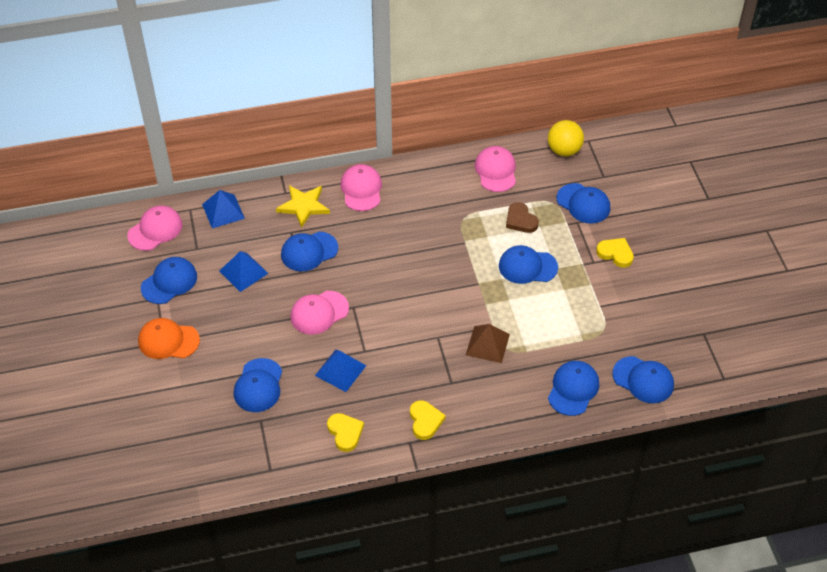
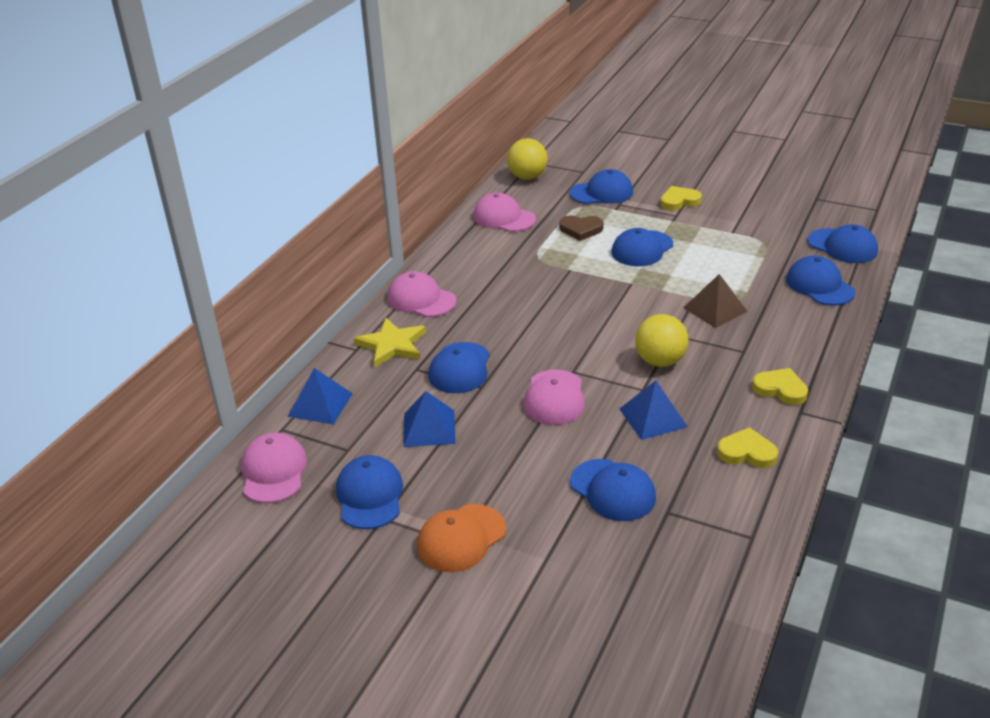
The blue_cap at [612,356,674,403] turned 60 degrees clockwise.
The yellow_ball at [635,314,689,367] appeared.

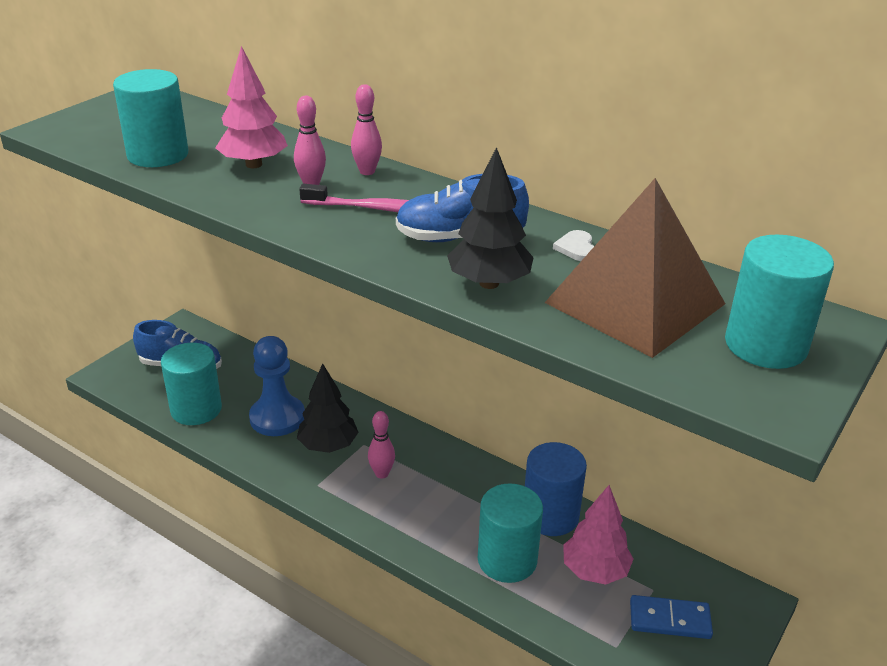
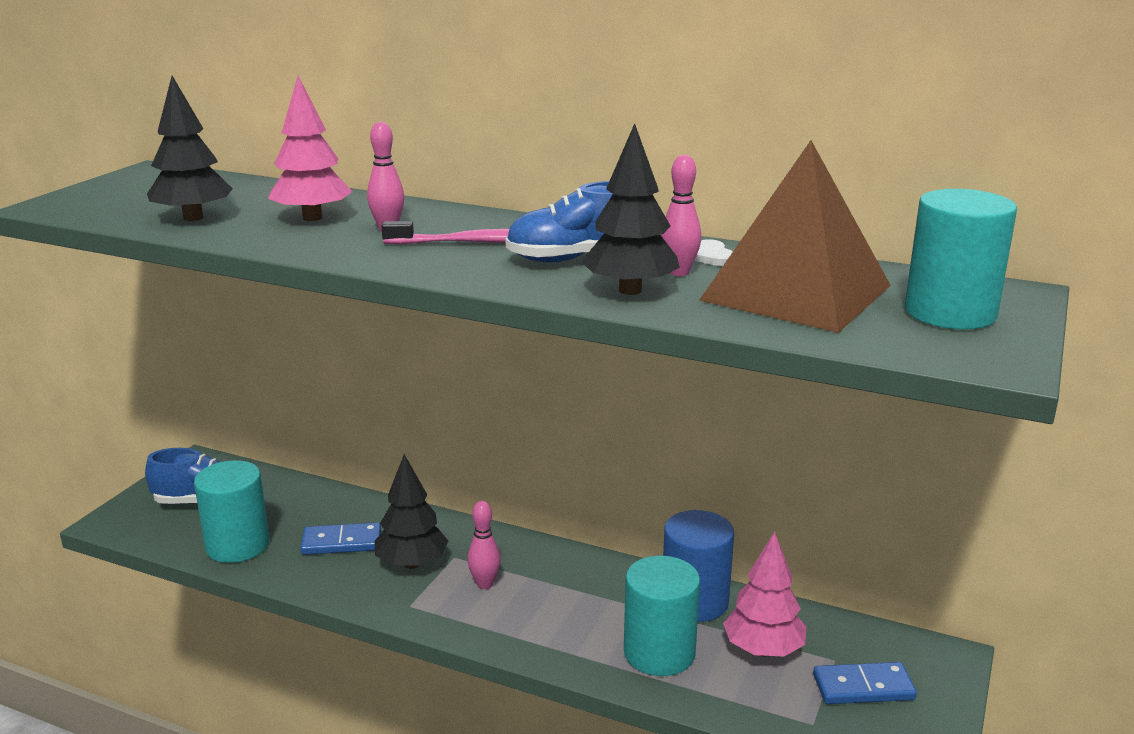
The turquoise_cylinder at [113,69,188,167] was replaced by the black_tree at [147,76,233,221].
The pink_bowling_pin moved from [351,84,382,175] to [661,155,701,276].
The blue_pawn at [249,336,305,436] was replaced by the blue_domino at [300,523,381,555].

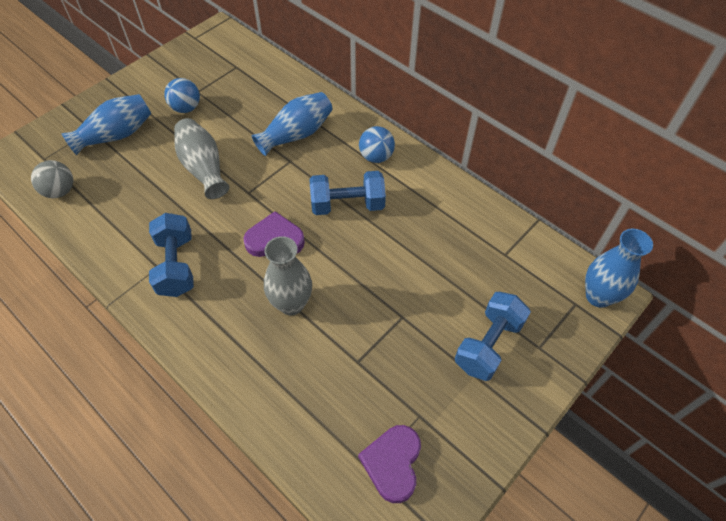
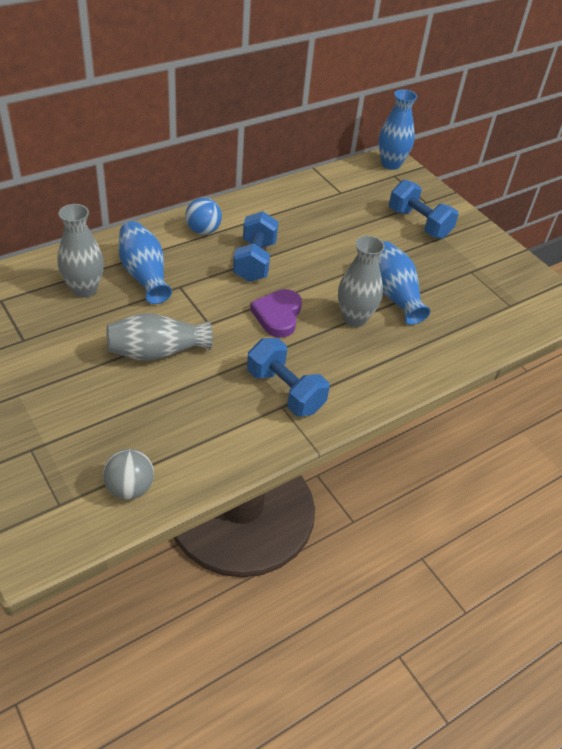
The blue_ball at [164,78,200,113] disappeared.
The blue_vase moved from [62,94,151,155] to [378,241,431,325].
The blue_dumbbell at [149,213,194,297] turned 45 degrees clockwise.
The purple_heart at [358,425,421,503] disappeared.
The grey_vase at [57,204,104,298] appeared.

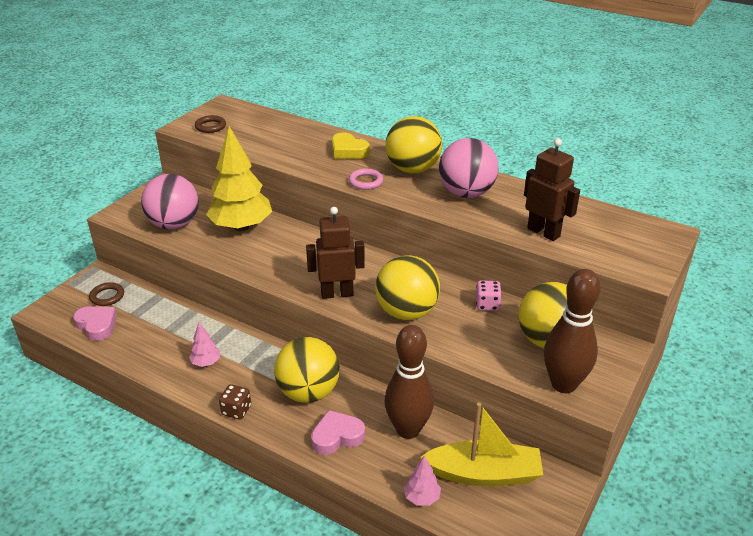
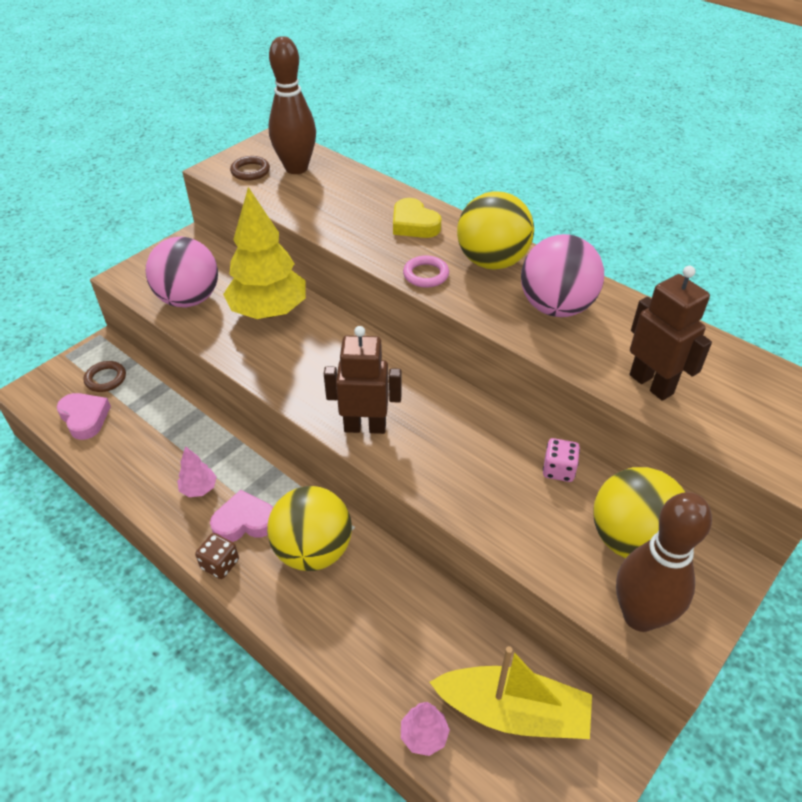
The yellow_ball at [375,255,440,320] disappeared.
The brown_bowling_pin moved from [384,325,434,439] to [268,36,316,174].
The pink_heart moved from [311,410,365,455] to [210,490,273,542].

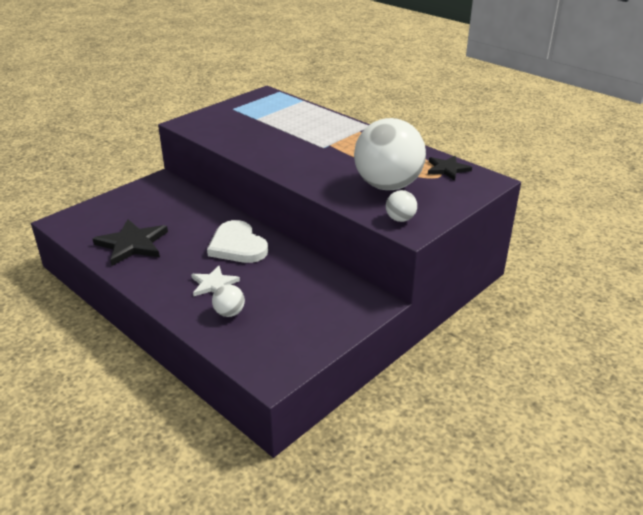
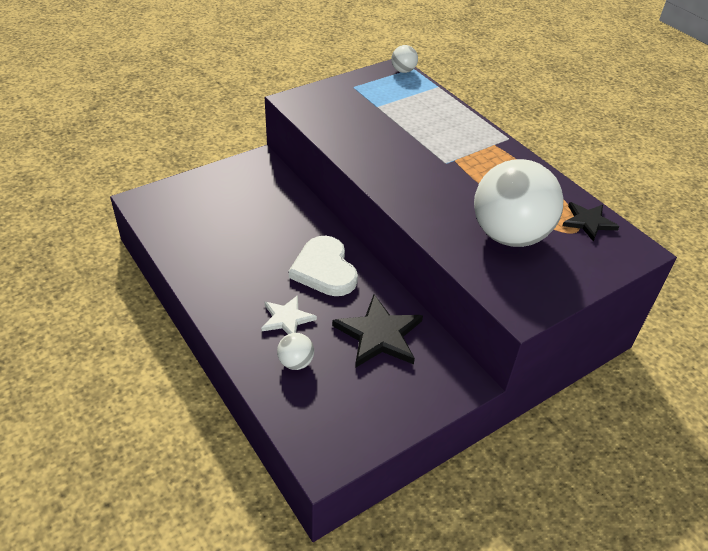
The white_ball moved from [386,190,417,222] to [391,45,418,73].
The black_star moved from [93,219,168,266] to [332,294,423,368].

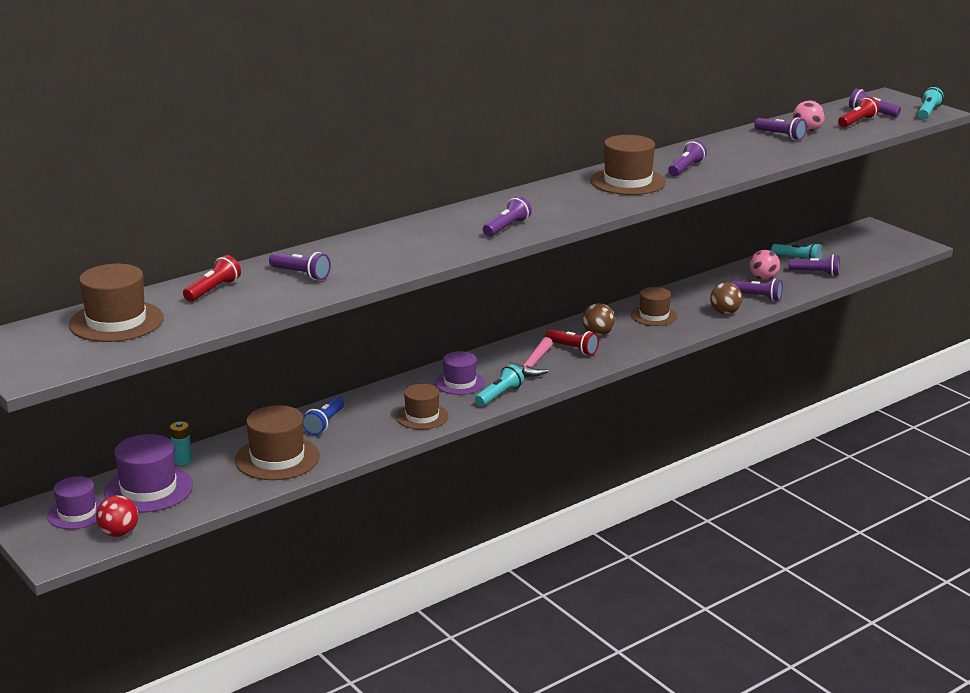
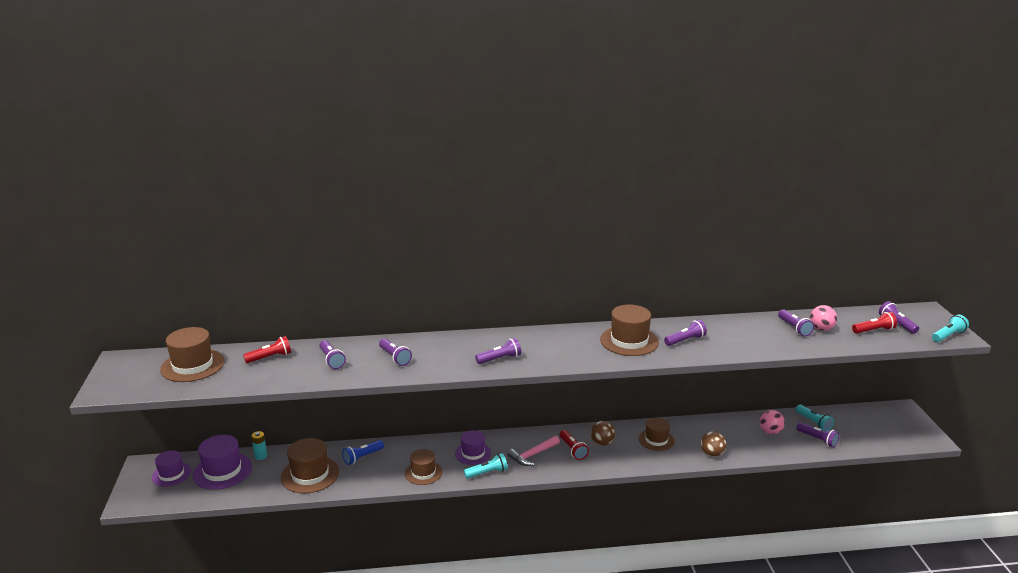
The purple_flashlight moved from [730,279,783,301] to [379,338,412,366].
The red_ball at [96,495,138,537] disappeared.

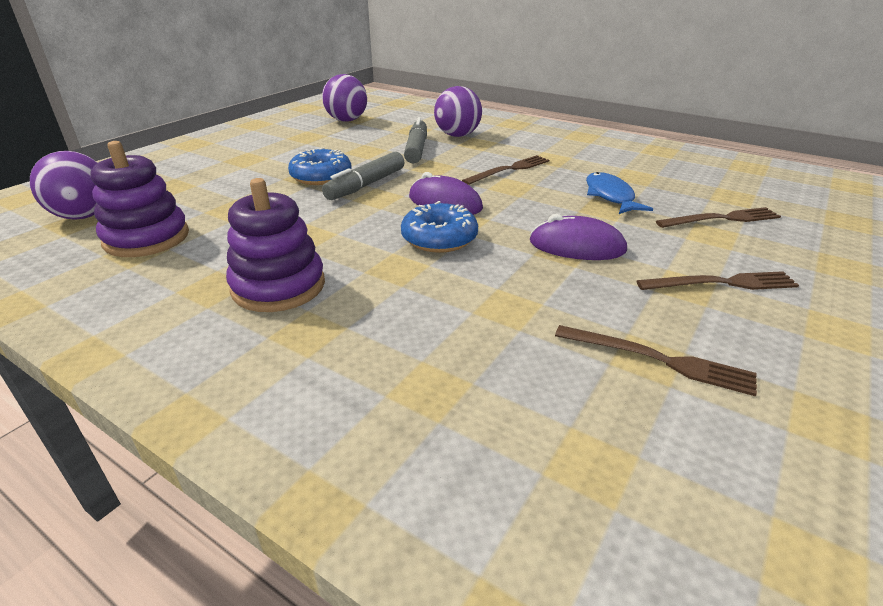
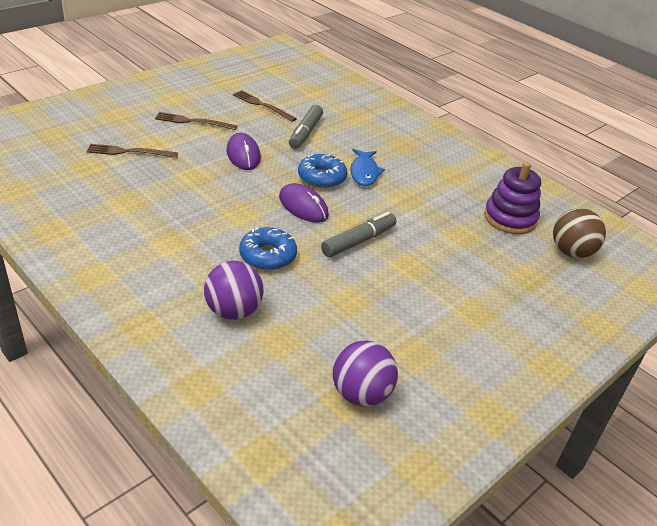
The grey_marker moved from [404,117,427,163] to [289,105,323,149].
The blue_donut moved from [288,147,352,185] to [239,227,297,270].
The purple_ball at [30,151,97,220] became the brown_ball at [553,208,606,258].
The brown_fork at [462,155,550,185] disappeared.
The blue_fish moved from [586,172,653,214] to [350,149,385,186].
The purple_stacking_toy at [226,178,325,312] disappeared.
The purple_mouse at [530,214,627,260] turned 45 degrees clockwise.

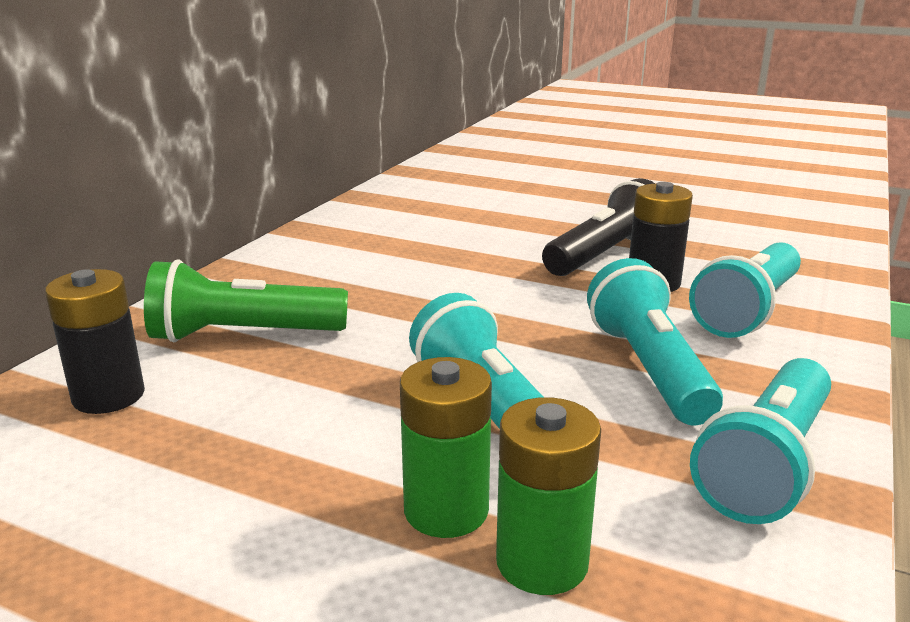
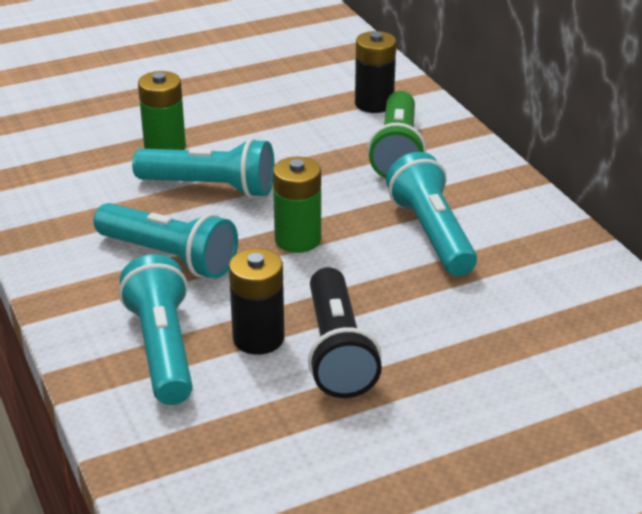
The green_flashlight at [144,259,348,342] turned 150 degrees clockwise.
The turquoise_flashlight moved from [690,358,831,524] to [386,152,477,276].
The green_battery moved from [496,397,601,595] to [273,157,321,253].

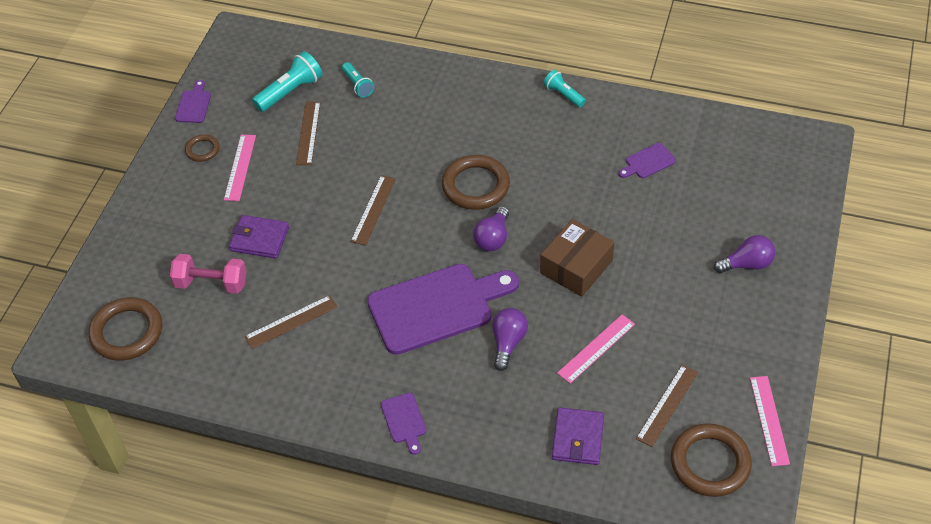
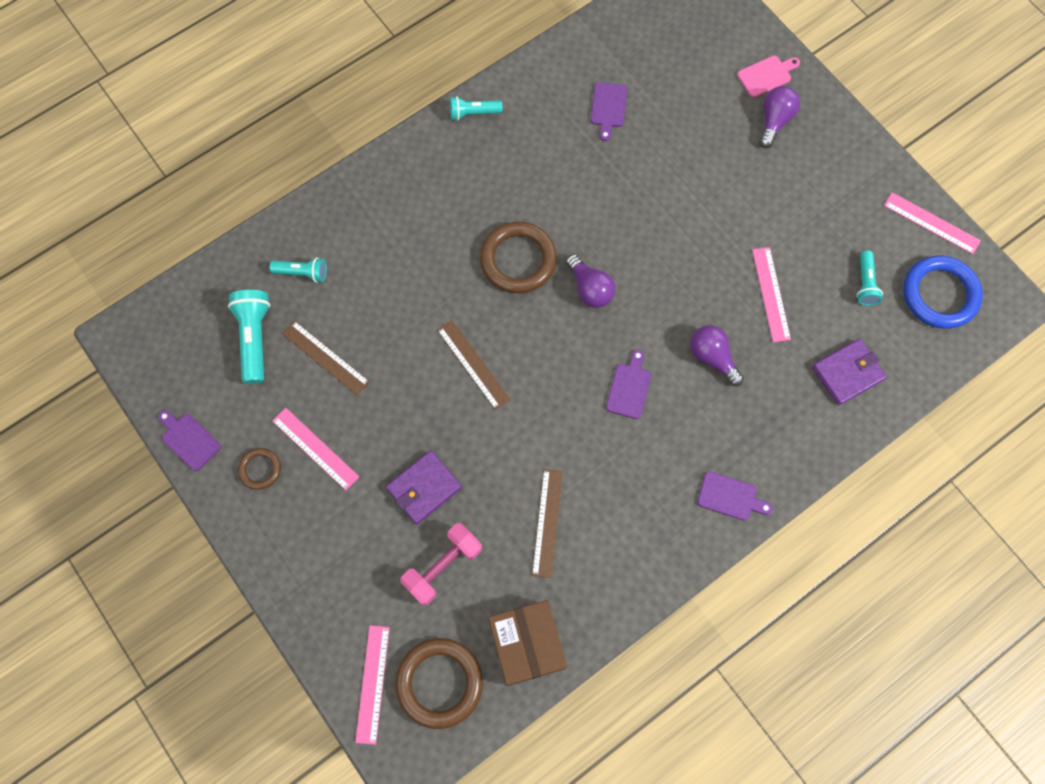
The brown_box moved from [540,219,614,297] to [488,600,567,686].
The purple_cutting_board at [367,264,519,355] changed to 0.43 times the size.
The brown_ruler at [636,364,698,447] was replaced by the turquoise_flashlight at [857,250,883,306].
The purple_wallet at [552,408,604,465] turned 75 degrees counterclockwise.
The brown_ring at [671,423,752,497] became the blue_ring at [903,255,983,329].
The pink_cutting_board at [737,56,800,97] appeared.
The pink_ruler at [355,625,390,745] appeared.

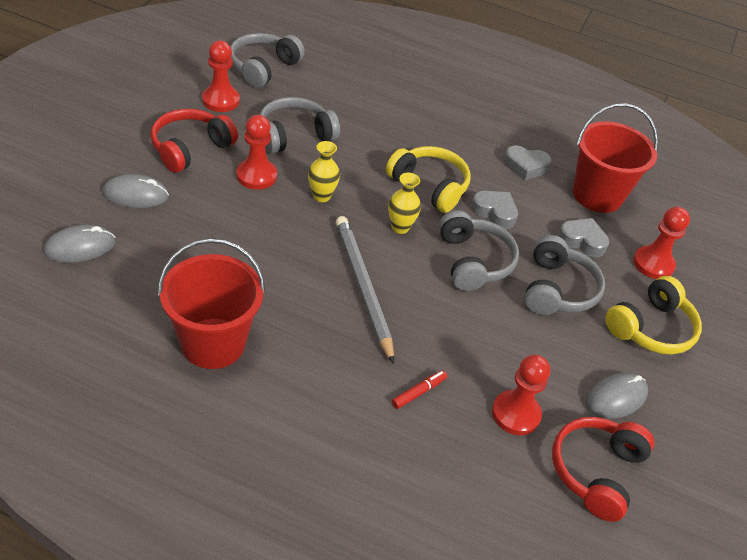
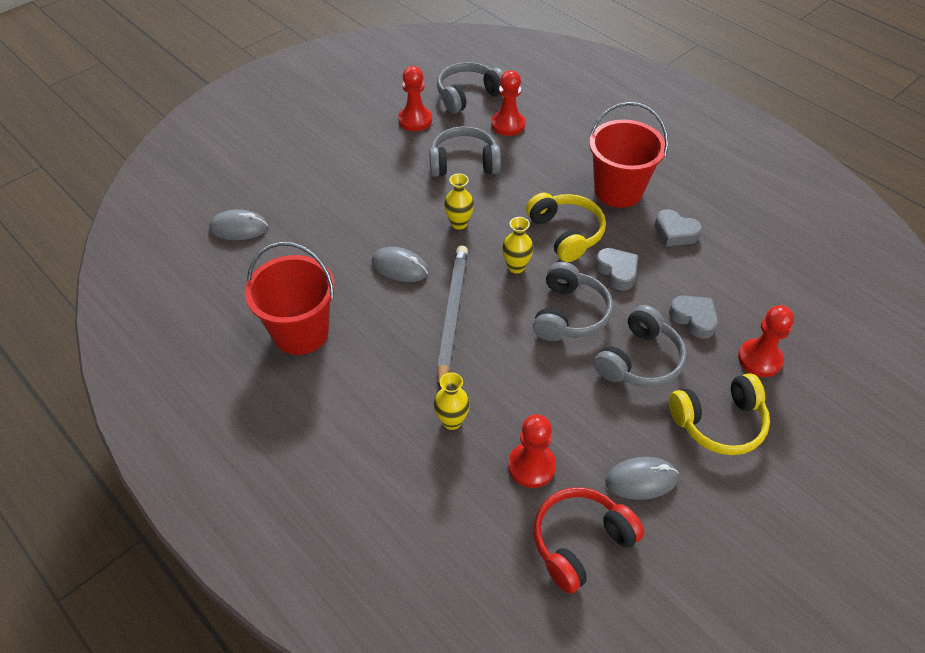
The red_bucket moved from [573,103,658,213] to [589,102,668,208].
The red_headphones at [151,109,238,173] disappeared.
The red_pawn moved from [236,115,277,190] to [491,70,525,136].
The grey_mouse moved from [103,174,169,208] to [371,247,429,282].
The red_marker at [392,370,447,409] was replaced by the yellow_vase at [434,372,470,430].

